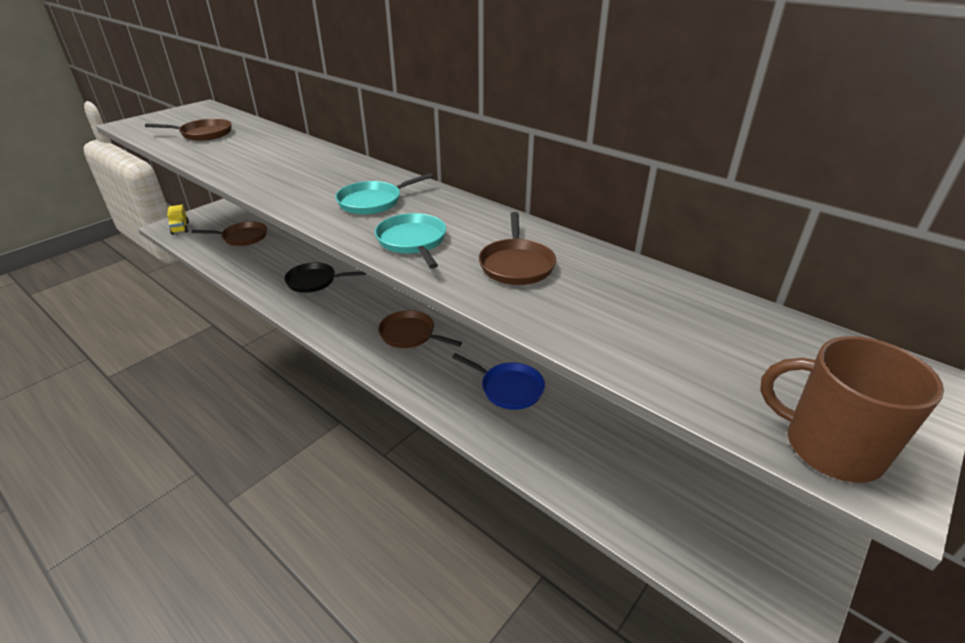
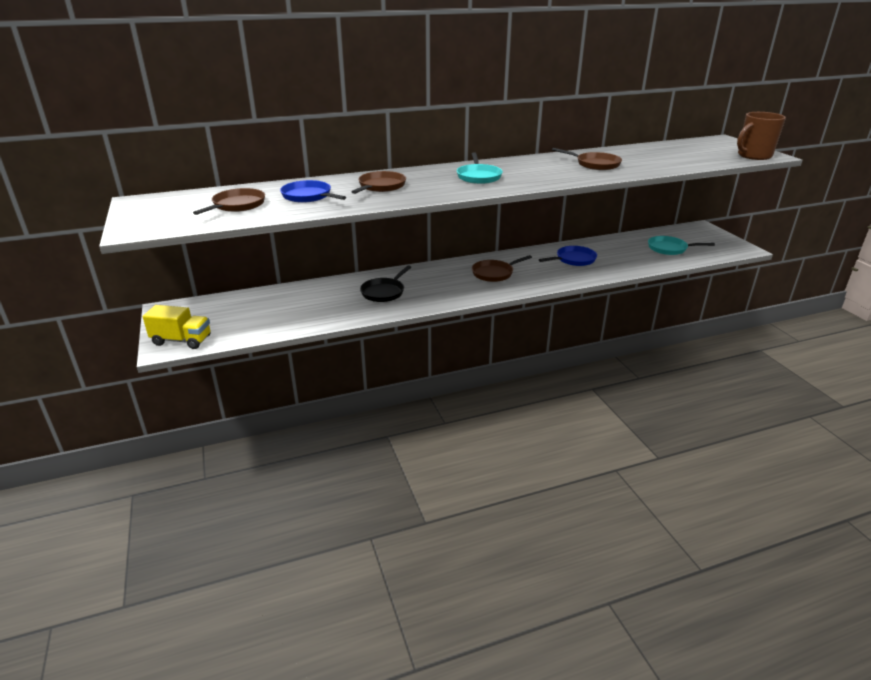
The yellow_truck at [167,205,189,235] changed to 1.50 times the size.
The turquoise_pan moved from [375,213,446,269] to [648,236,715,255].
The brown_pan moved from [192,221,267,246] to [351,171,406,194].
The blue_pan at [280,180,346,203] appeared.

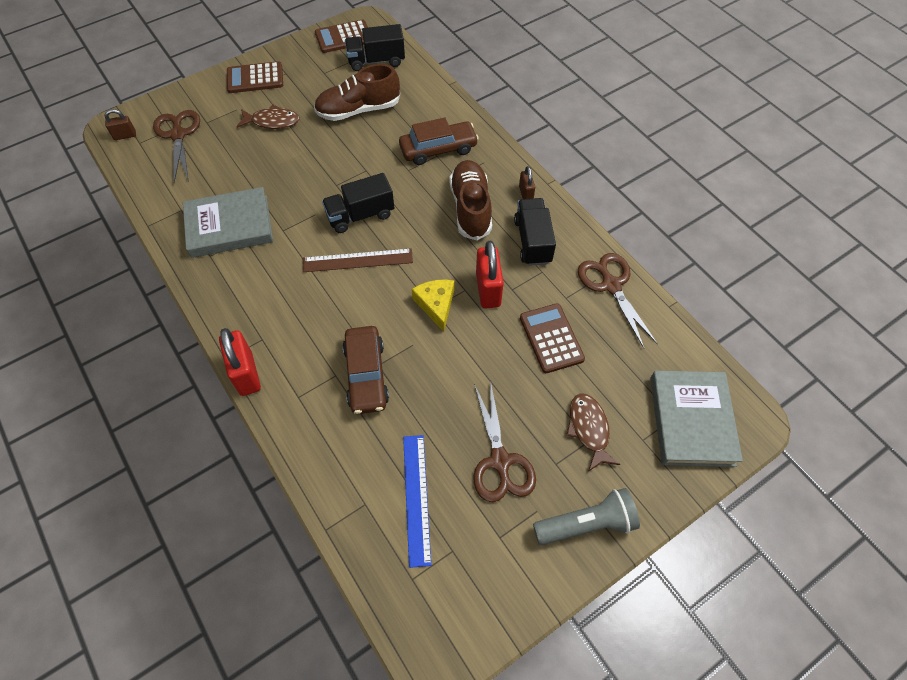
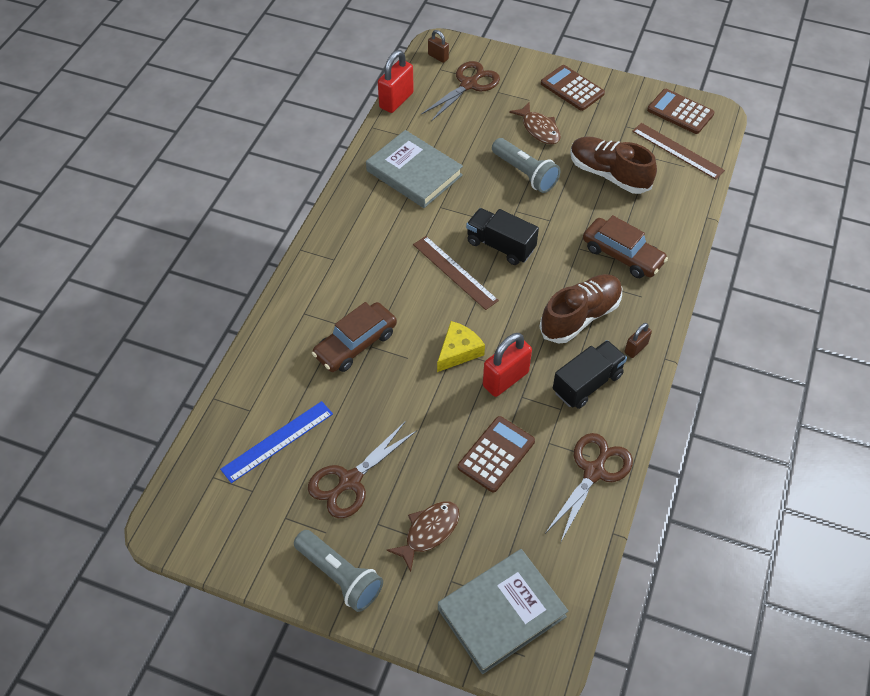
The black_truck at [345,24,405,71] was replaced by the brown_ruler at [632,123,725,180].
The red_padlock moved from [219,328,261,396] to [378,50,414,113].
The grey_flashlight at [492,138,561,193] appeared.

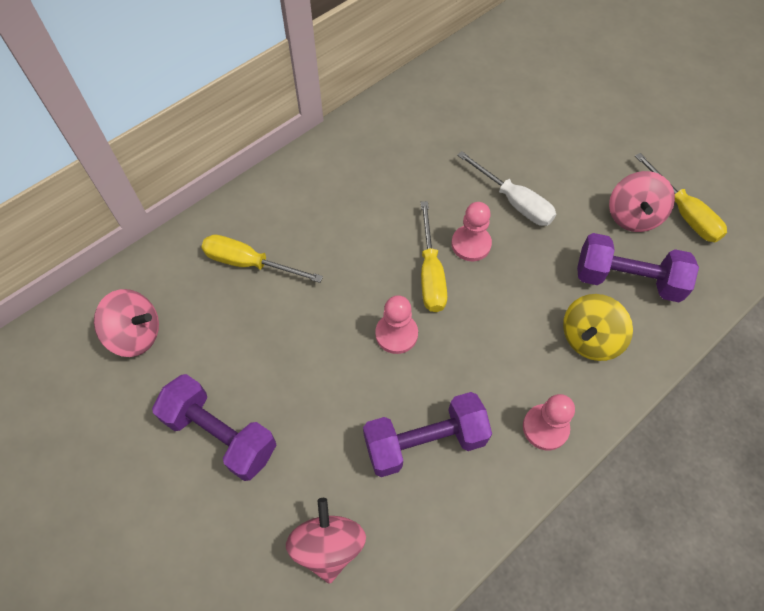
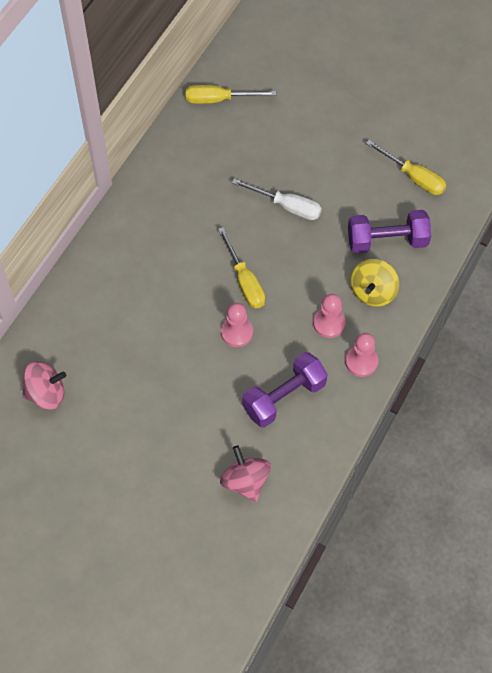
The pink_spinning_top at [609,171,675,232] disappeared.
The pink_pawn moved from [452,202,492,261] to [313,294,346,338].
The yellow_screwdriver moved from [202,235,323,283] to [186,85,276,104].
The purple_dumbbell at [152,374,276,481] disappeared.

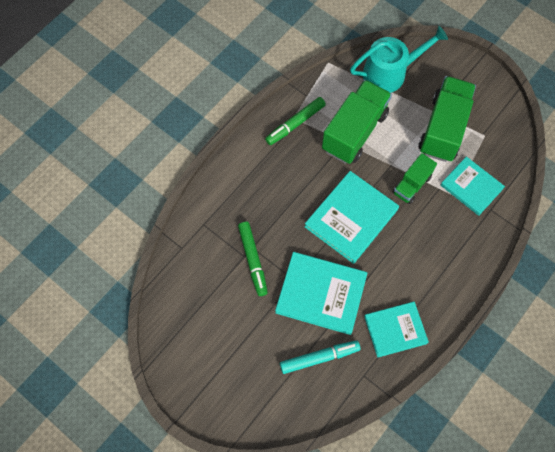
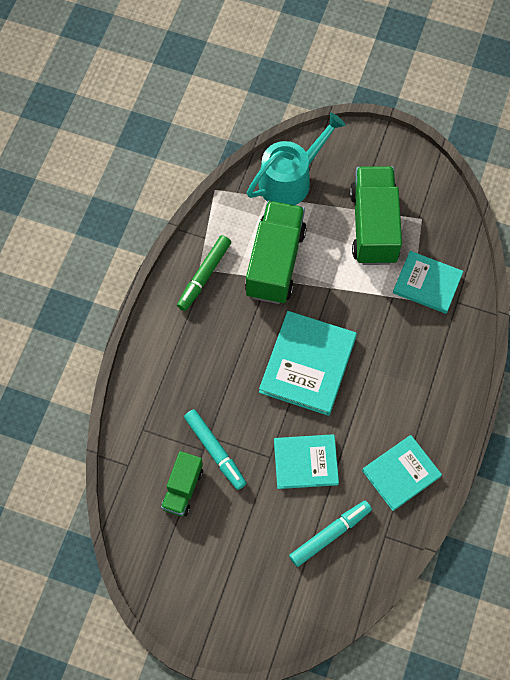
The green_truck moved from [393,153,437,204] to [161,451,203,517].
The green_marker at [238,222,268,296] became the turquoise_marker at [184,409,246,490].
The turquoise_book at [275,252,367,335] changed to 0.66 times the size.

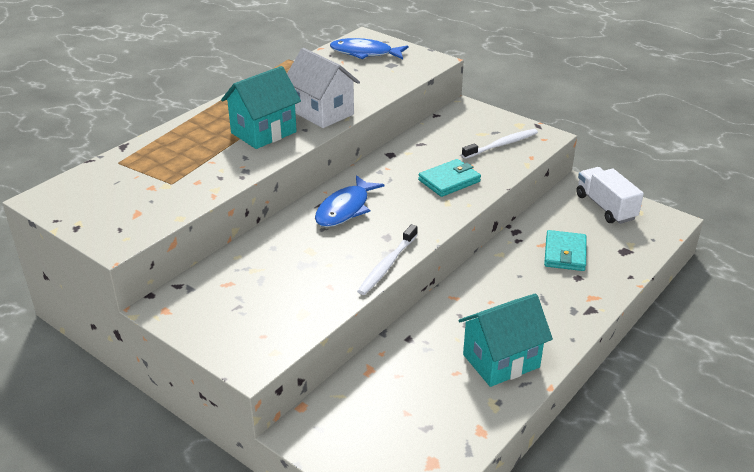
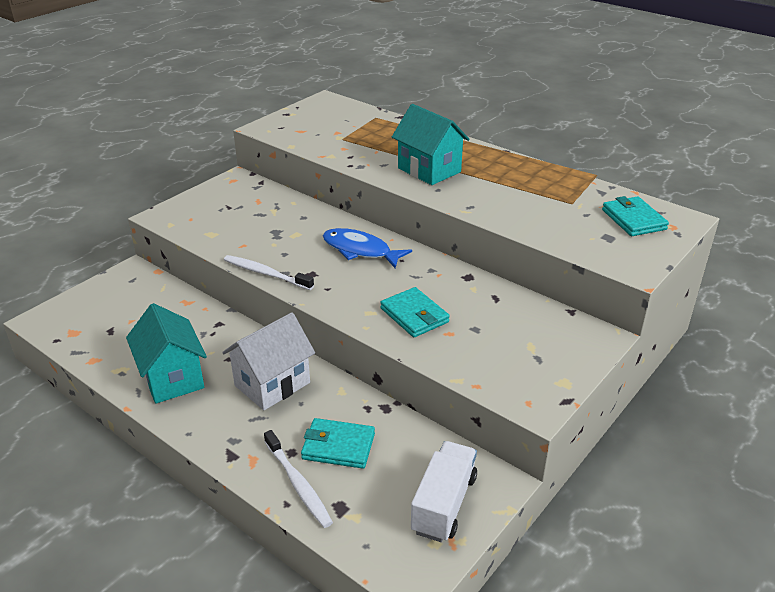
The blue_fish at [330,38,408,59] was replaced by the turquoise_wallet at [602,196,669,236].
The white_house moved from [287,48,360,128] to [222,312,315,410].
The white_toothbrush moved from [462,129,538,159] to [264,430,333,528].
The white_truck at [576,167,644,224] turned 45 degrees counterclockwise.

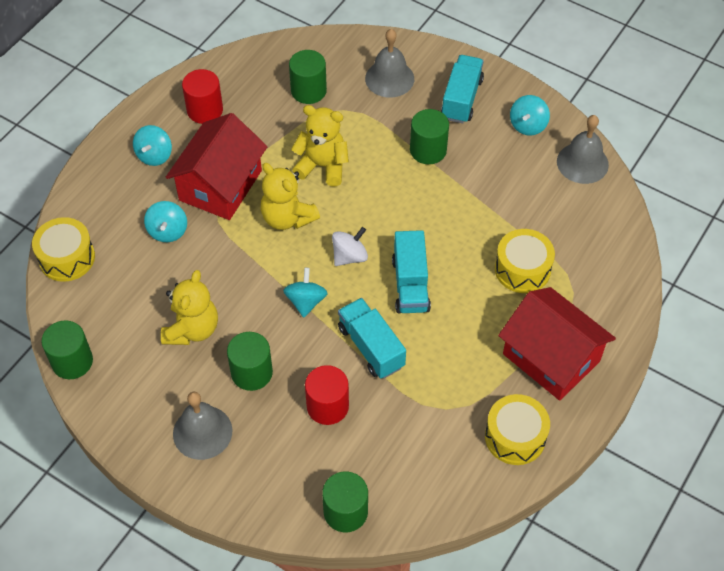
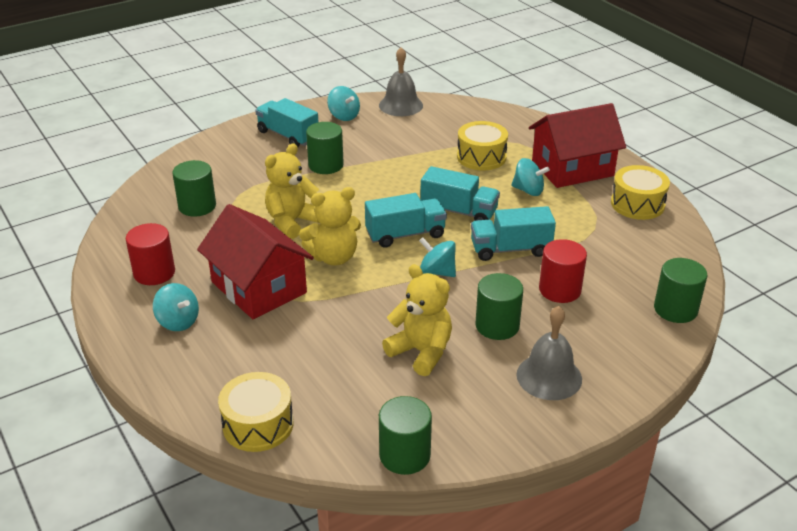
The grey_bell at [365,29,414,98] disappeared.
The turquoise_spinning_top moved from [144,201,187,242] to [511,158,550,196].
The white_spinning_top at [332,227,368,266] was replaced by the turquoise_truck at [365,193,447,248].

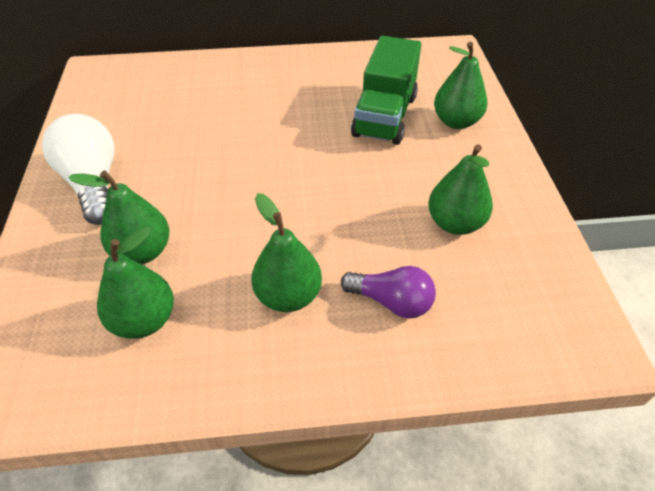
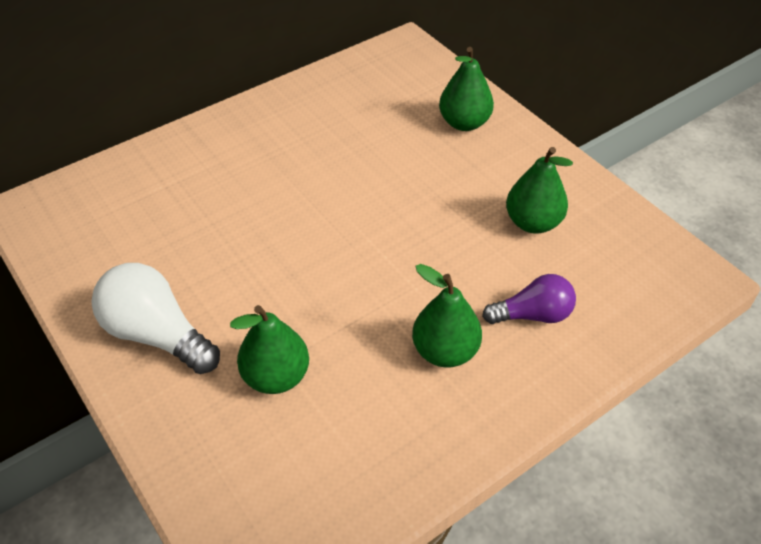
The green_truck at [351,36,421,145] disappeared.
The green_pear at [97,227,174,339] disappeared.

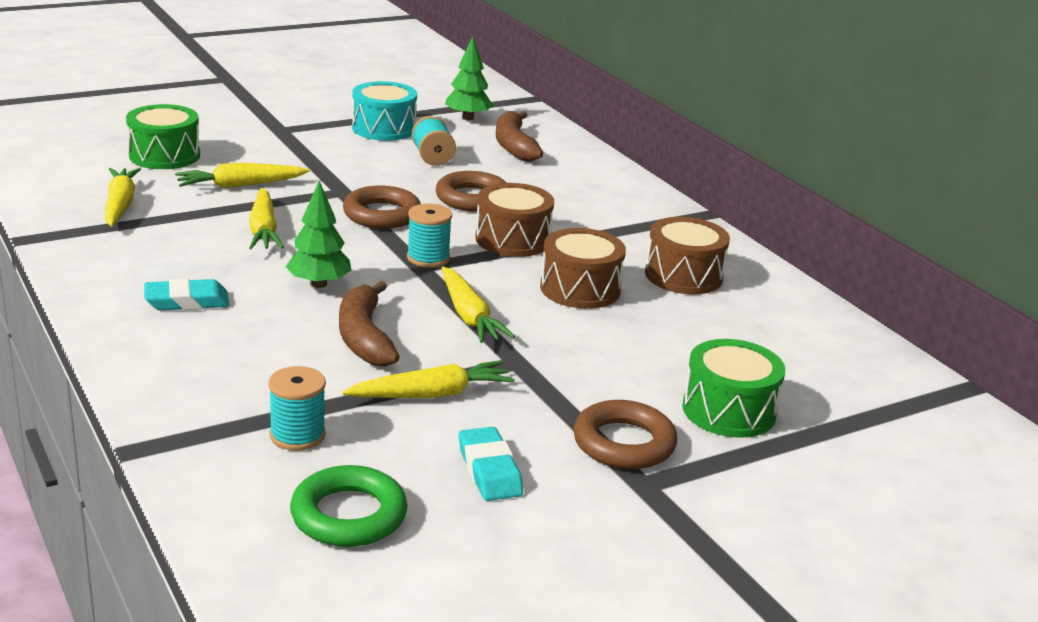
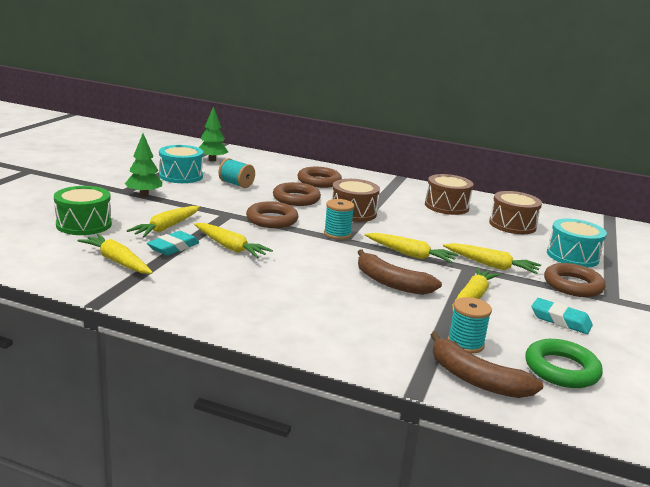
The brown_banana moved from [496,111,543,161] to [431,331,543,398].
The green_tree moved from [286,181,351,288] to [125,133,162,197].
The brown_drum moved from [540,228,626,309] to [489,191,542,234].
The turquoise_eraser moved from [144,278,229,310] to [147,231,199,256].
The green_drum at [682,339,785,438] became the turquoise_drum at [547,218,607,268].
The brown_ring at [298,167,342,188] appeared.
The yellow_carrot at [443,243,541,274] appeared.

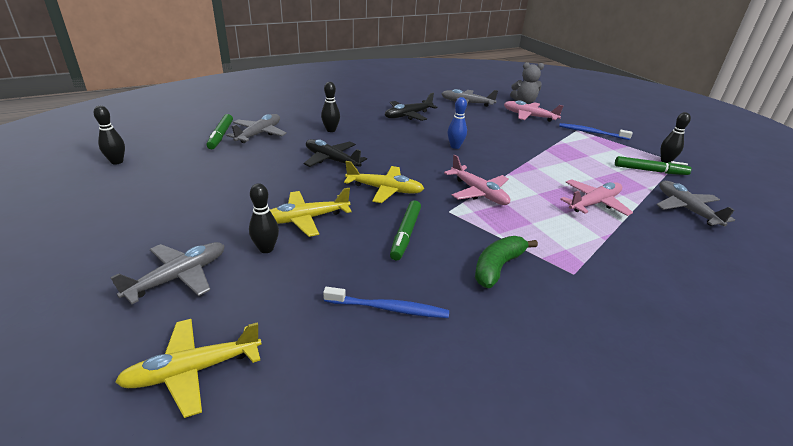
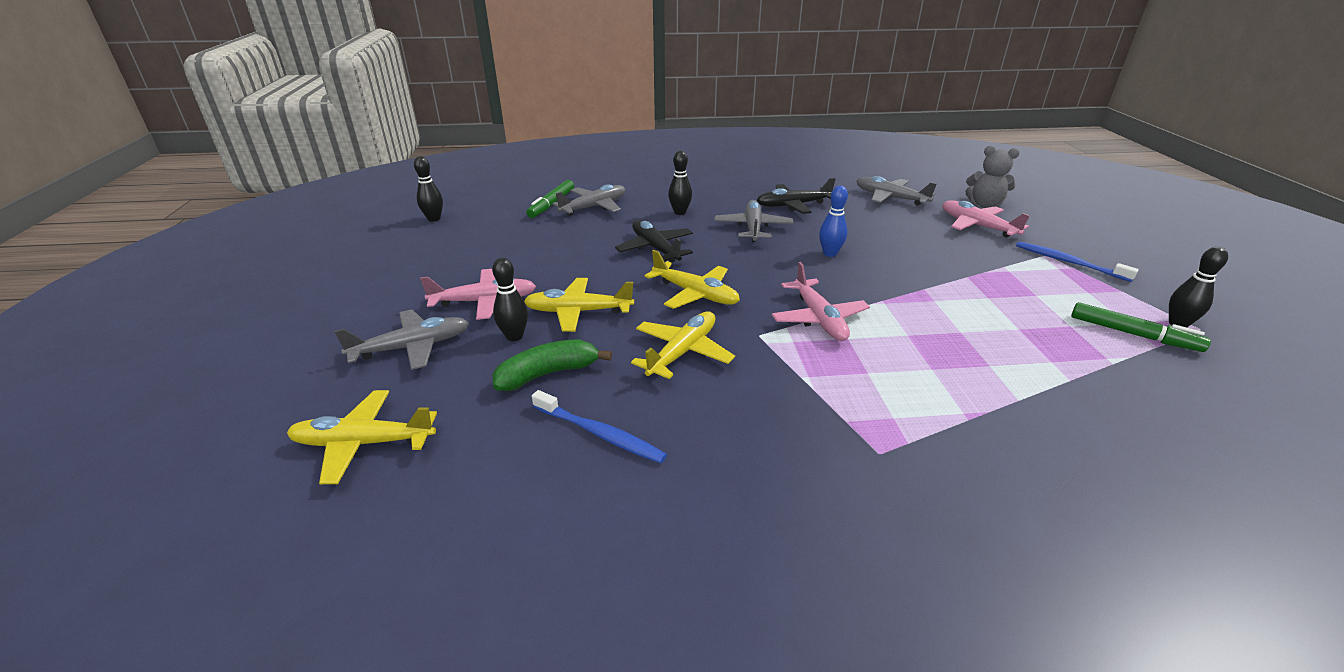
The pink_plane moved from [560,179,633,216] to [420,269,536,320].
The grey_plane moved from [656,181,735,227] to [714,200,794,242].
The green_marker at [390,200,421,260] was replaced by the yellow_plane at [631,311,735,379].
The green_banana moved from [475,236,538,288] to [492,339,612,391].

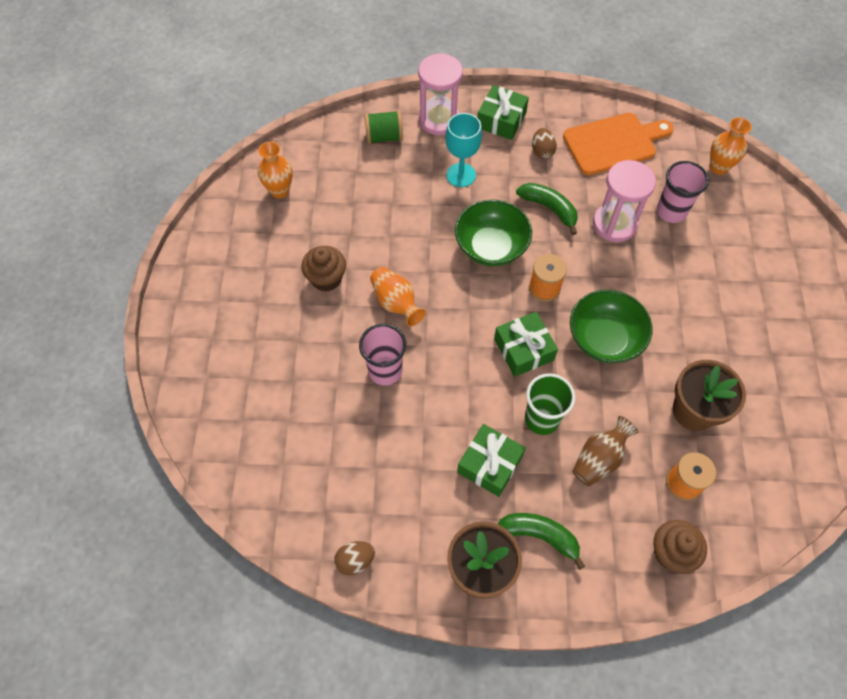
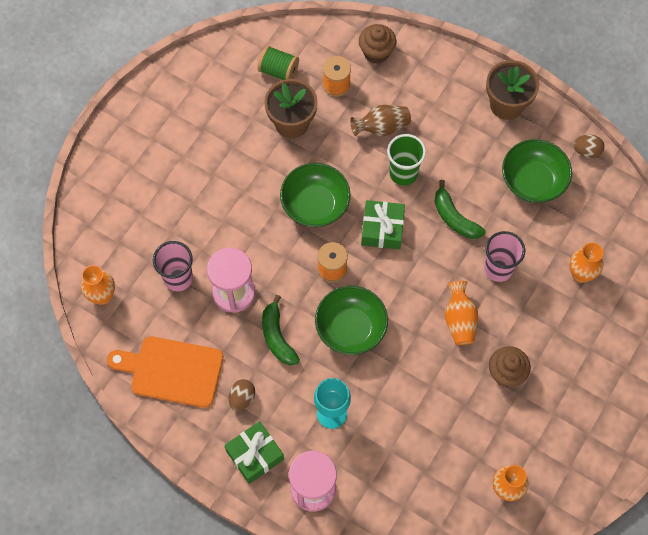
The green_spool moved from [365,111,403,144] to [258,45,299,80].
The green_gift at [457,424,526,497] disappeared.
The green_banana moved from [498,513,585,570] to [435,180,486,239].
The green_bowl at [502,139,572,203] appeared.
The orange_vase at [569,242,603,283] appeared.

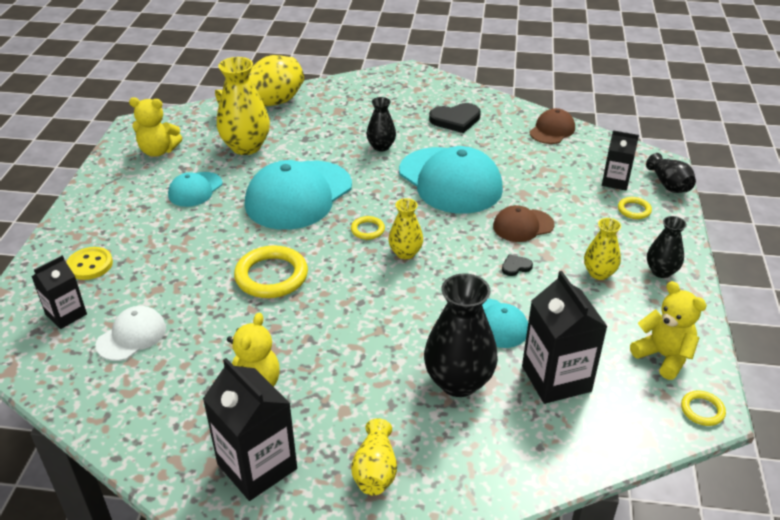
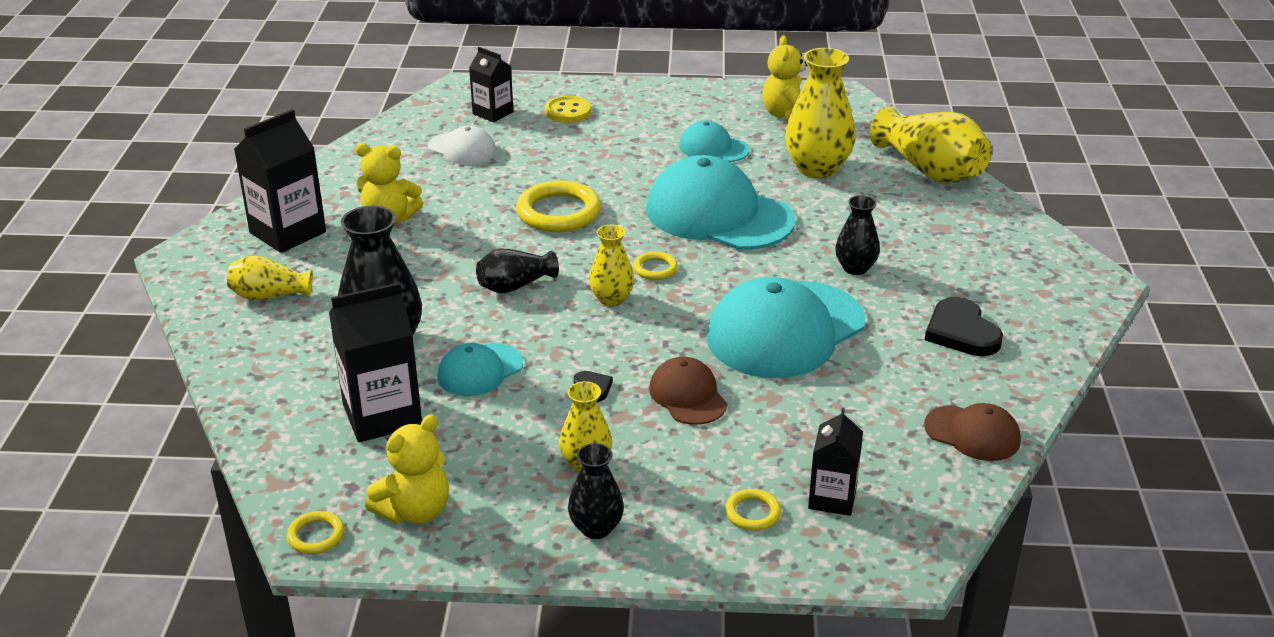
The black_vase moved from [646,153,696,193] to [476,249,559,293].

